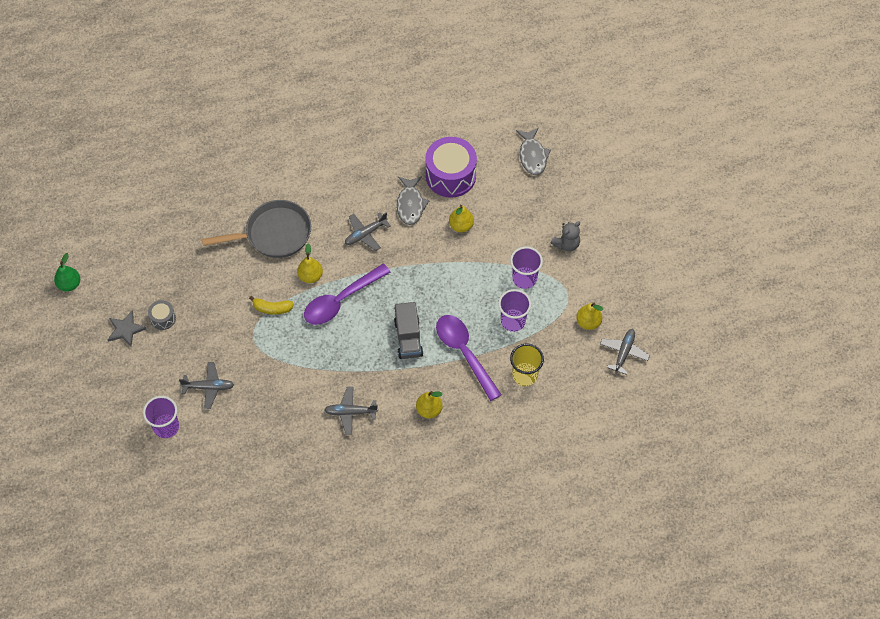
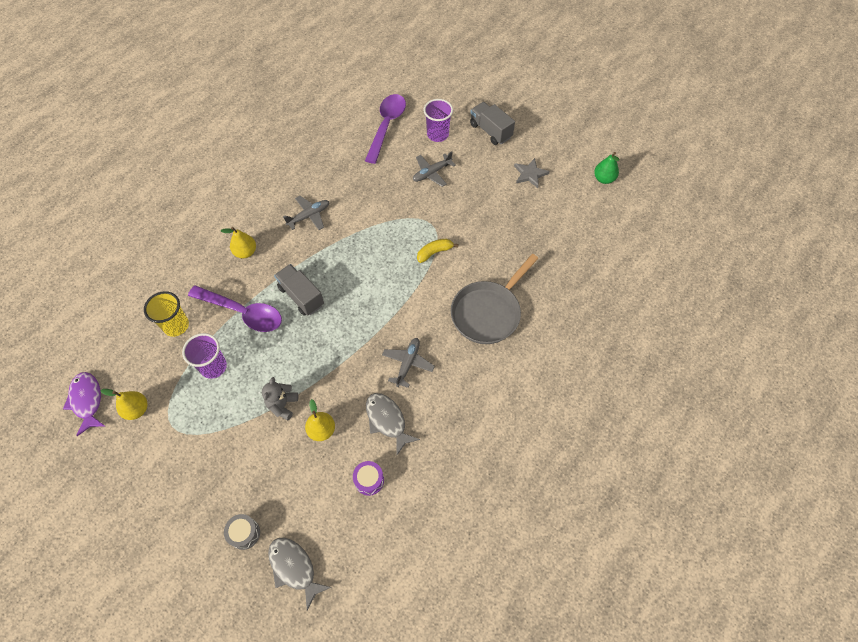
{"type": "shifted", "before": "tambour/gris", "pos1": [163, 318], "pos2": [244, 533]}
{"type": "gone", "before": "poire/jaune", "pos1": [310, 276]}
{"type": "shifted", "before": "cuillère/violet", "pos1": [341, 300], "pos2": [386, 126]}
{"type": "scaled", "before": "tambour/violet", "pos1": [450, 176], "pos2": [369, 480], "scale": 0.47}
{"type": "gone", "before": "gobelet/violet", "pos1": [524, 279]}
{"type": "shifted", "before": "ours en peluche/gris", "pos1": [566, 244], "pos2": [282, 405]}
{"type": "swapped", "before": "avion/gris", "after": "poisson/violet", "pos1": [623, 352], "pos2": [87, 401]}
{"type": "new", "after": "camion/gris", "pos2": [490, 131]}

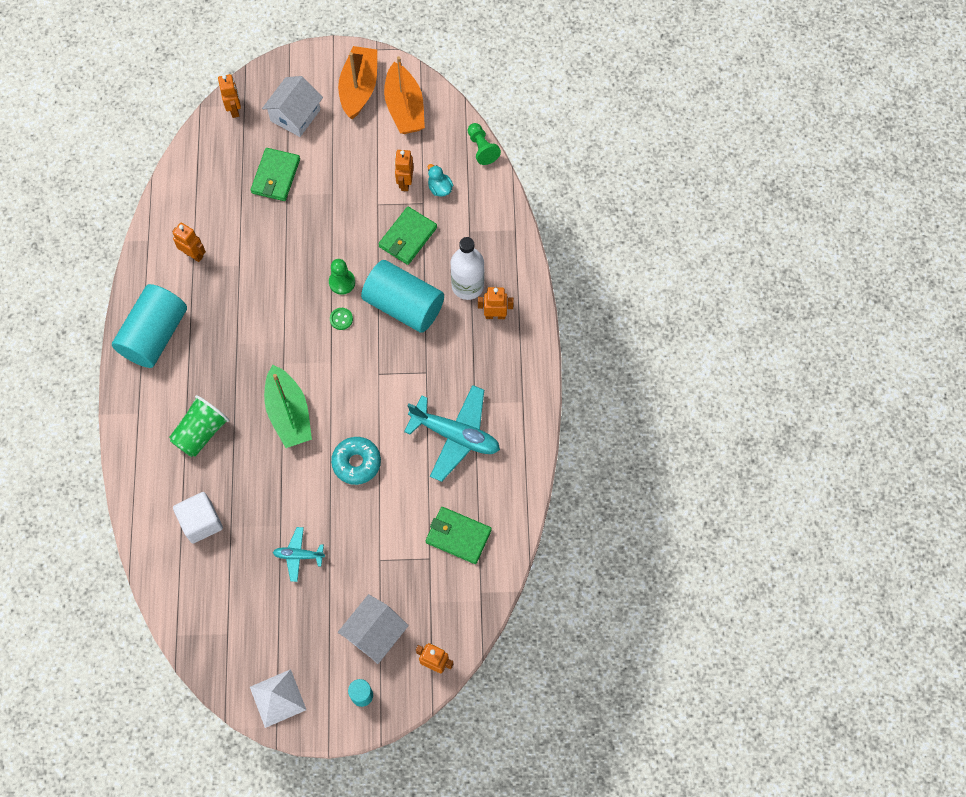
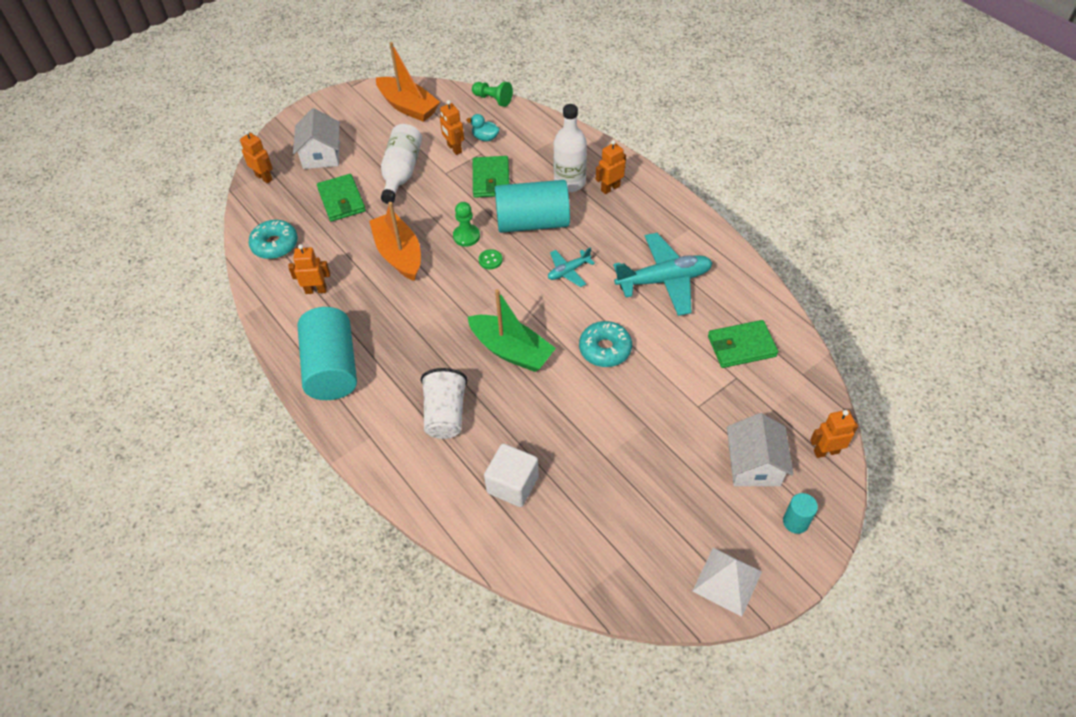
{"type": "repainted", "before": "gobelet/vert", "after": "gobelet/blanc", "pos1": [201, 432], "pos2": [445, 414]}
{"type": "shifted", "before": "avion/turquoise", "pos1": [298, 555], "pos2": [568, 271]}
{"type": "shifted", "before": "bateau/orange", "pos1": [359, 88], "pos2": [399, 254]}
{"type": "new", "after": "beignet/turquoise", "pos2": [275, 245]}
{"type": "new", "after": "bouteille/blanc", "pos2": [401, 172]}

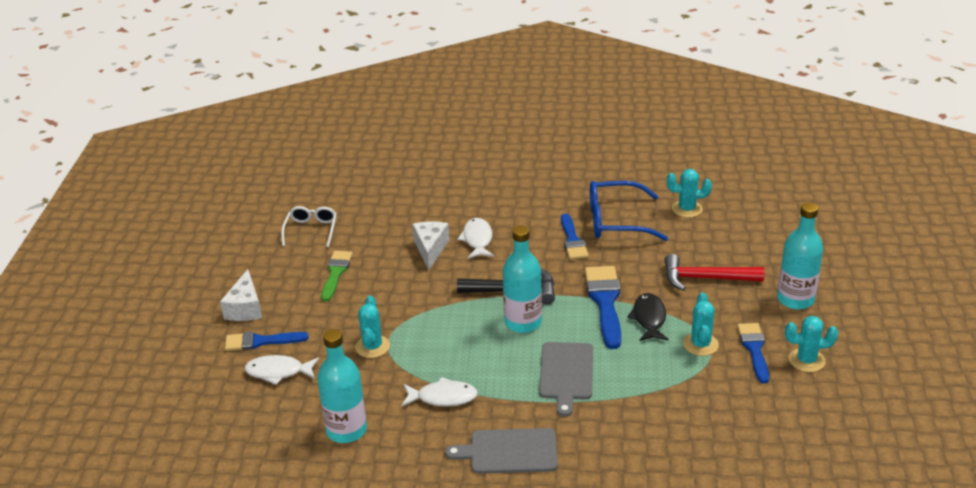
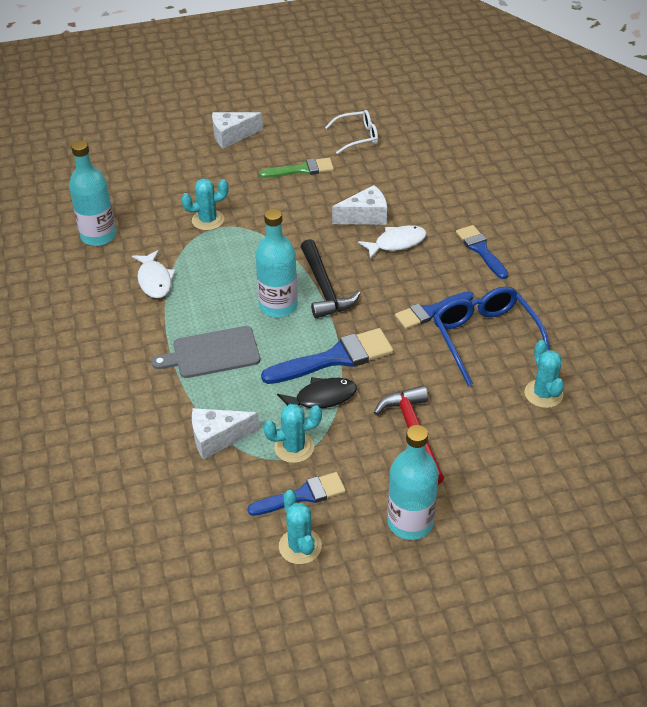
{"type": "shifted", "before": "pinceau/bleu", "pos1": [260, 341], "pos2": [480, 250]}
{"type": "gone", "before": "poisson/blanc", "pos1": [278, 372]}
{"type": "gone", "before": "planche à découper/gris", "pos1": [509, 452]}
{"type": "new", "after": "fromage/blanc", "pos2": [217, 438]}

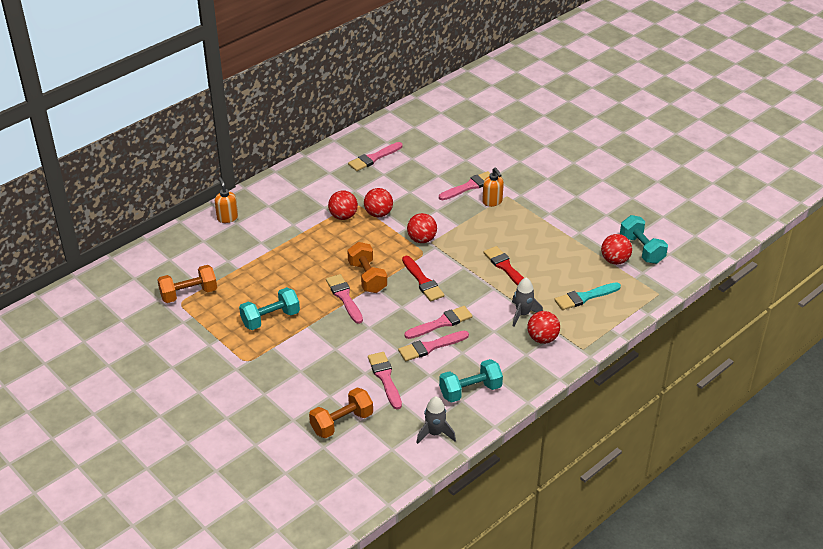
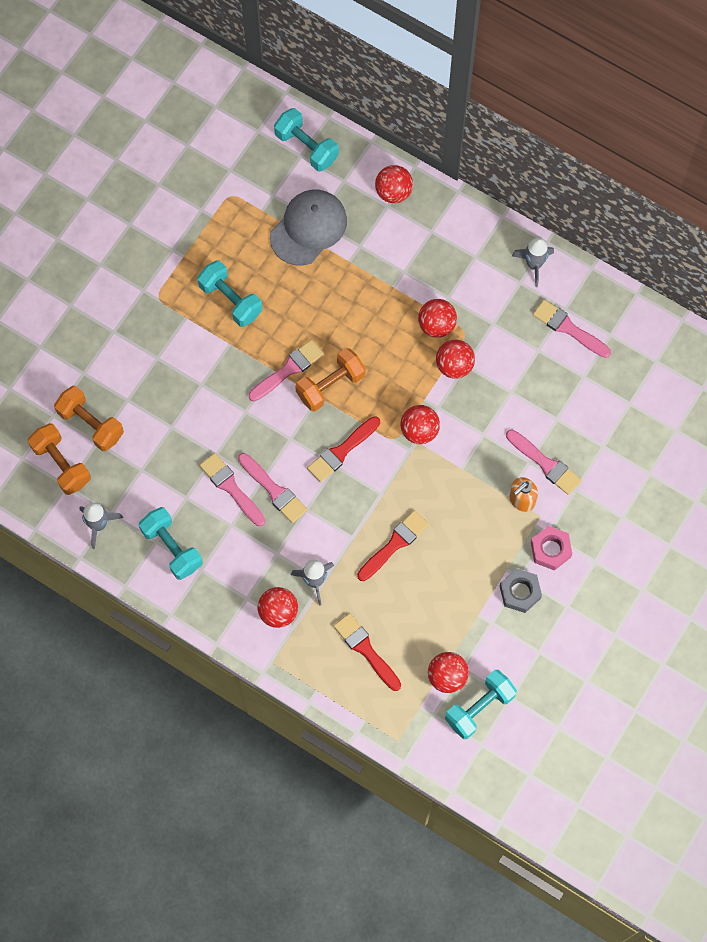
{"type": "shifted", "before": "haltère/orange", "pos1": [189, 294], "pos2": [61, 464]}
{"type": "swapped", "before": "distributeur de savon/orange", "after": "balle/rouge", "pos1": [227, 218], "pos2": [393, 192]}
{"type": "gone", "before": "pinceau/rose", "pos1": [385, 378]}
{"type": "repainted", "before": "pinceau/turquoise", "after": "pinceau/rouge", "pos1": [584, 297], "pos2": [365, 649]}
{"type": "new", "after": "casquette/gris", "pos2": [308, 228]}
{"type": "new", "after": "haltère/turquoise", "pos2": [306, 147]}
{"type": "new", "after": "écrou/gris", "pos2": [520, 592]}
{"type": "new", "after": "fusée/gris", "pos2": [534, 265]}
{"type": "new", "after": "écrou/rose", "pos2": [550, 550]}

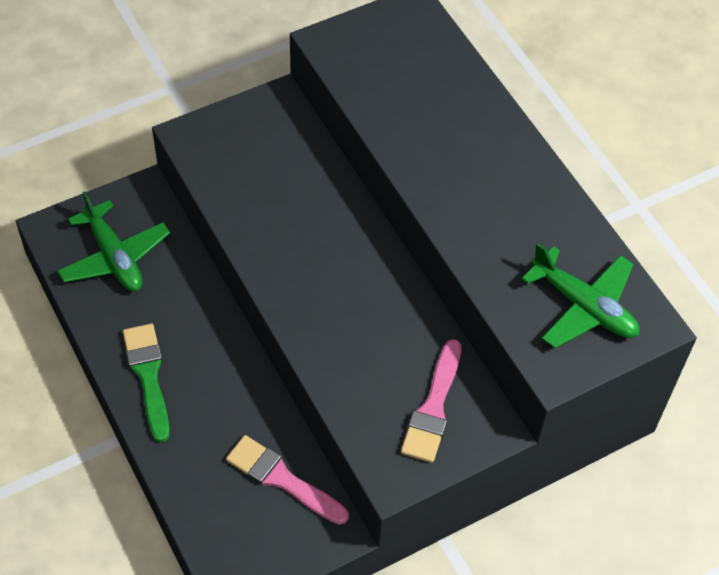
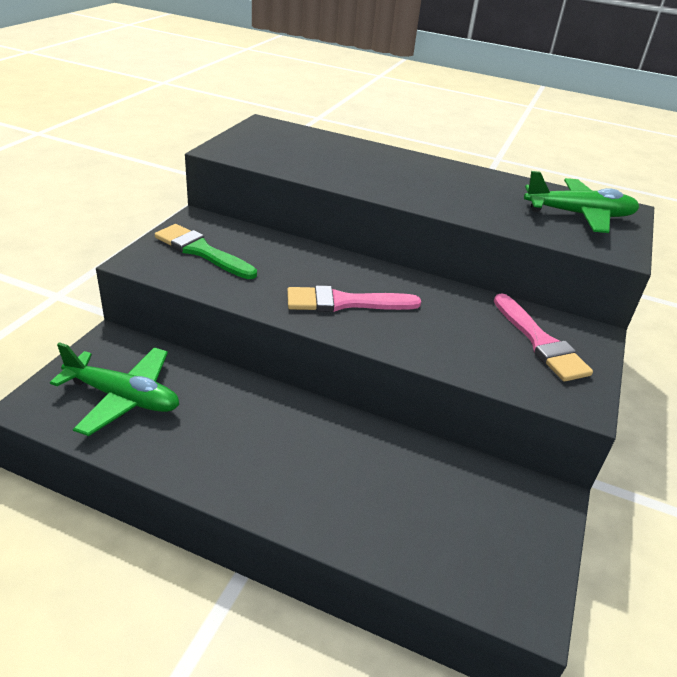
{"type": "shifted", "before": "pinceau/vert", "pos1": [148, 376], "pos2": [201, 251]}
{"type": "shifted", "before": "pinceau/rose", "pos1": [282, 479], "pos2": [345, 302]}

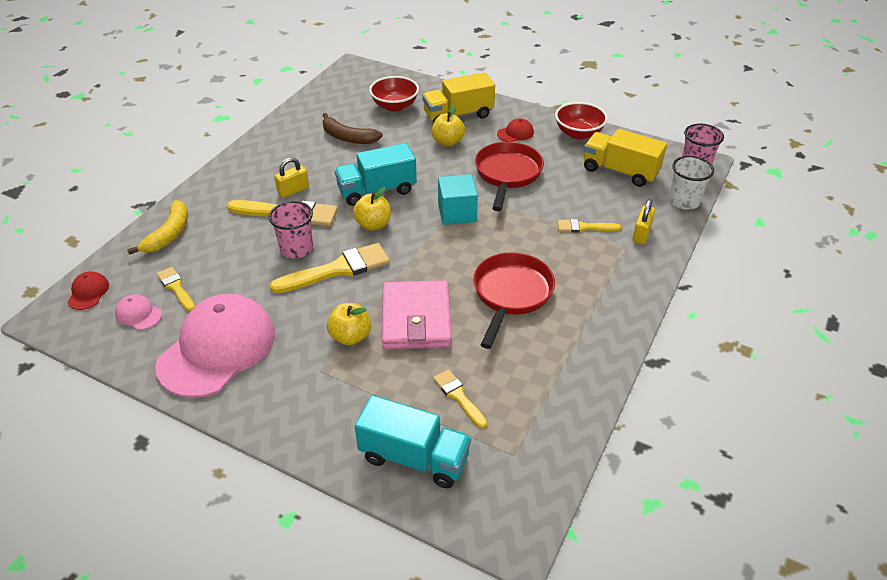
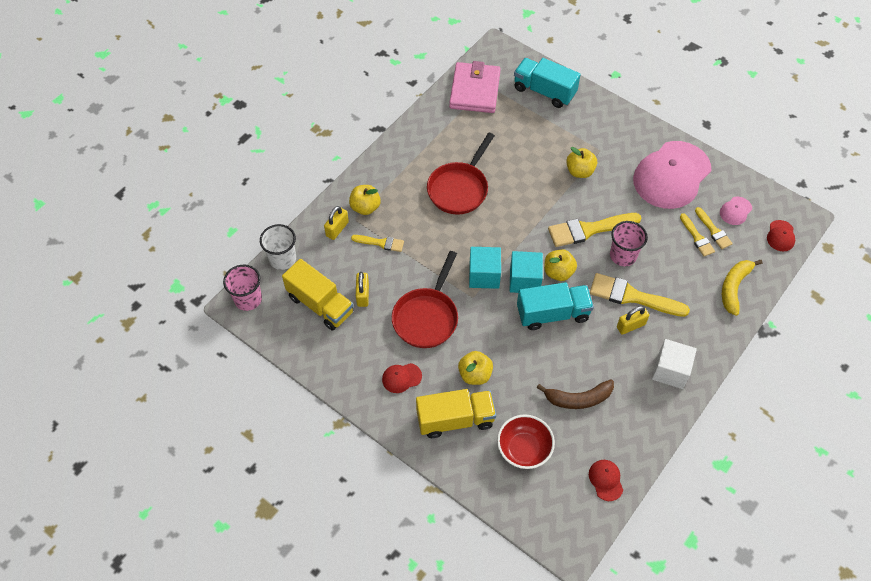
{"type": "rotated", "before": "casquette/rose", "pos1": [138, 314], "pos2": [735, 211], "turn": 90}
{"type": "rotated", "before": "banane/marron", "pos1": [348, 137], "pos2": [578, 399], "turn": 135}
{"type": "shifted", "before": "portefeuille/rose", "pos1": [416, 319], "pos2": [475, 90]}
{"type": "shifted", "before": "pinceau/jaune", "pos1": [458, 396], "pos2": [697, 237]}
{"type": "gone", "before": "bol/rouge", "pos1": [578, 133]}
{"type": "new", "after": "pomme/jaune", "pos2": [365, 207]}
{"type": "new", "after": "cadenas/jaune", "pos2": [363, 295]}
{"type": "new", "after": "cube/turquoise", "pos2": [524, 280]}
{"type": "new", "after": "casquette/rouge", "pos2": [606, 480]}
{"type": "new", "after": "cube/blanc", "pos2": [670, 371]}

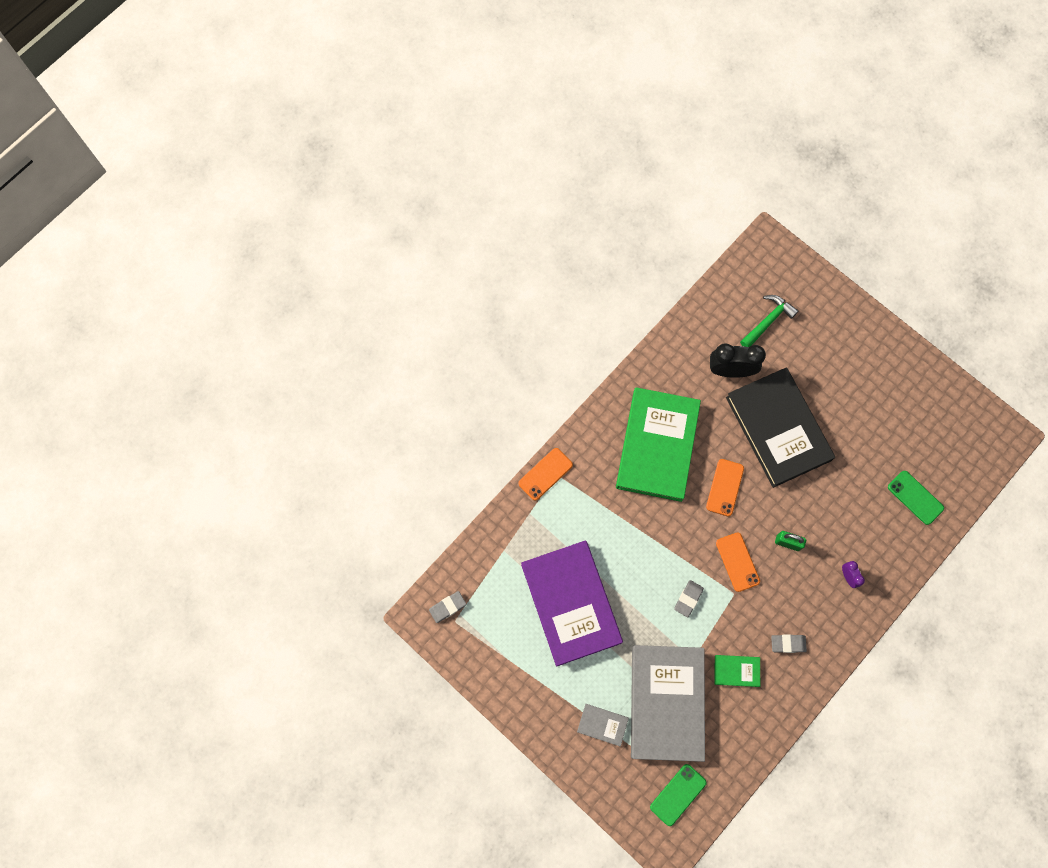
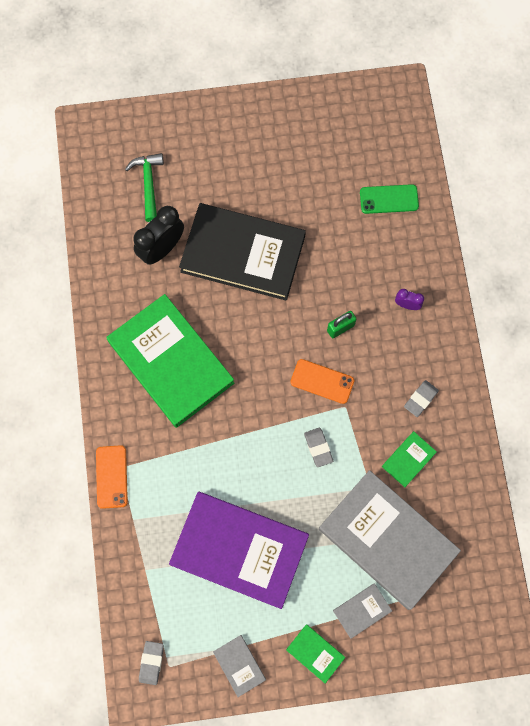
{"type": "gone", "before": "téléphone/vert", "pos1": [678, 794]}
{"type": "gone", "before": "téléphone/orange", "pos1": [725, 487]}
{"type": "new", "after": "livre/gris", "pos2": [239, 665]}
{"type": "new", "after": "livre/vert", "pos2": [315, 653]}

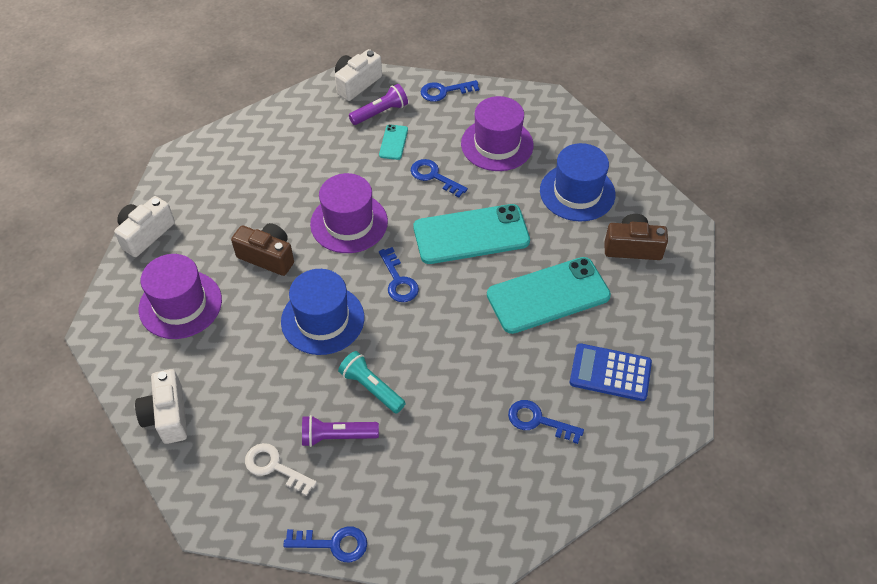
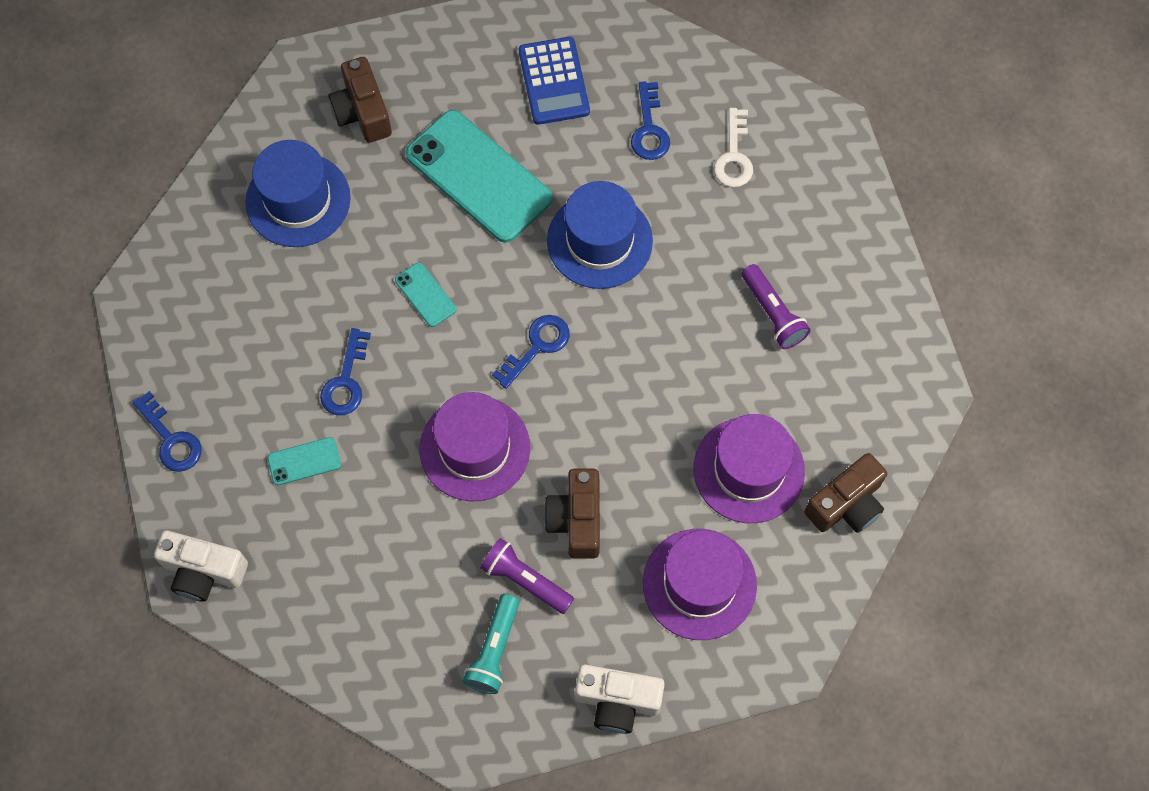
{"type": "repainted", "before": "appareil photo/blanc", "after": "appareil photo/marron", "pos1": [167, 416], "pos2": [846, 504]}
{"type": "shifted", "before": "clé/blanc", "pos1": [274, 467], "pos2": [734, 156]}
{"type": "shifted", "before": "chapeau/bleu", "pos1": [322, 319], "pos2": [599, 240]}
{"type": "gone", "before": "clé/bleu", "pos1": [333, 544]}
{"type": "shifted", "before": "lampe de poche/turquoise", "pos1": [371, 388], "pos2": [494, 650]}
{"type": "shifted", "before": "lampe de poche/violet", "pos1": [380, 113], "pos2": [525, 580]}
{"type": "scaled", "before": "téléphone/turquoise", "pos1": [471, 234], "pos2": [425, 295], "scale": 0.44}
{"type": "shifted", "before": "chapeau/violet", "pos1": [497, 144], "pos2": [748, 470]}

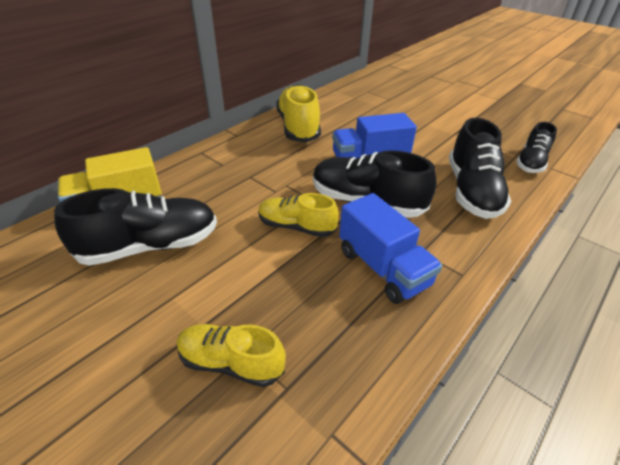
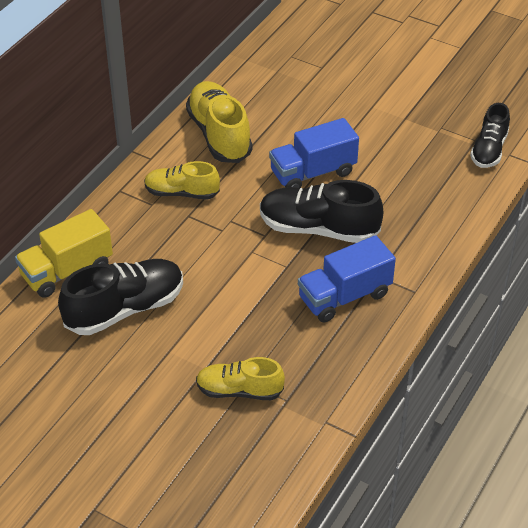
{"type": "shifted", "before": "chaussure/jaune", "pos1": [296, 227], "pos2": [181, 193]}
{"type": "rotated", "before": "camion/bleu", "pos1": [383, 268], "pos2": [344, 296], "turn": 105}
{"type": "gone", "before": "chaussure/noir", "pos1": [472, 191]}

